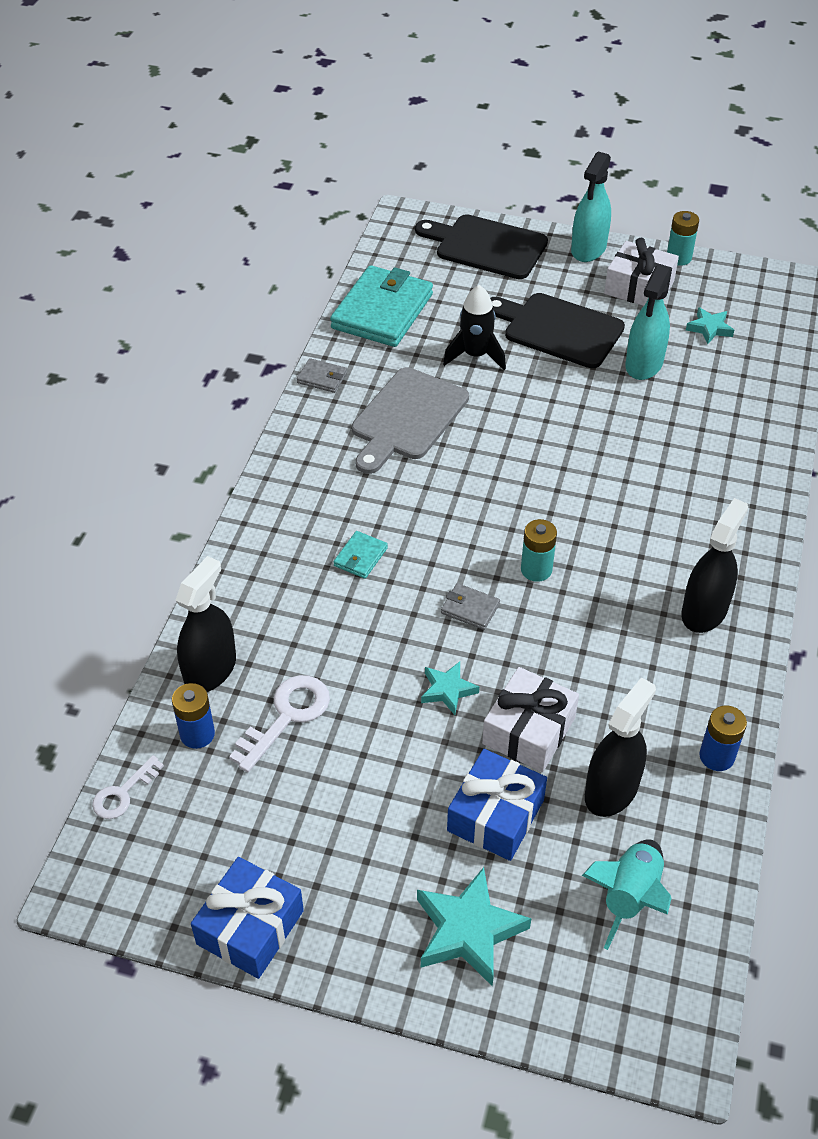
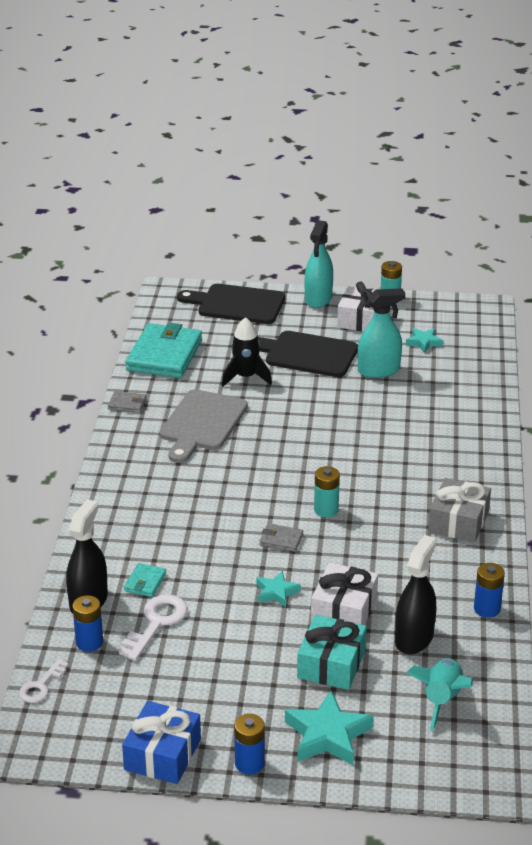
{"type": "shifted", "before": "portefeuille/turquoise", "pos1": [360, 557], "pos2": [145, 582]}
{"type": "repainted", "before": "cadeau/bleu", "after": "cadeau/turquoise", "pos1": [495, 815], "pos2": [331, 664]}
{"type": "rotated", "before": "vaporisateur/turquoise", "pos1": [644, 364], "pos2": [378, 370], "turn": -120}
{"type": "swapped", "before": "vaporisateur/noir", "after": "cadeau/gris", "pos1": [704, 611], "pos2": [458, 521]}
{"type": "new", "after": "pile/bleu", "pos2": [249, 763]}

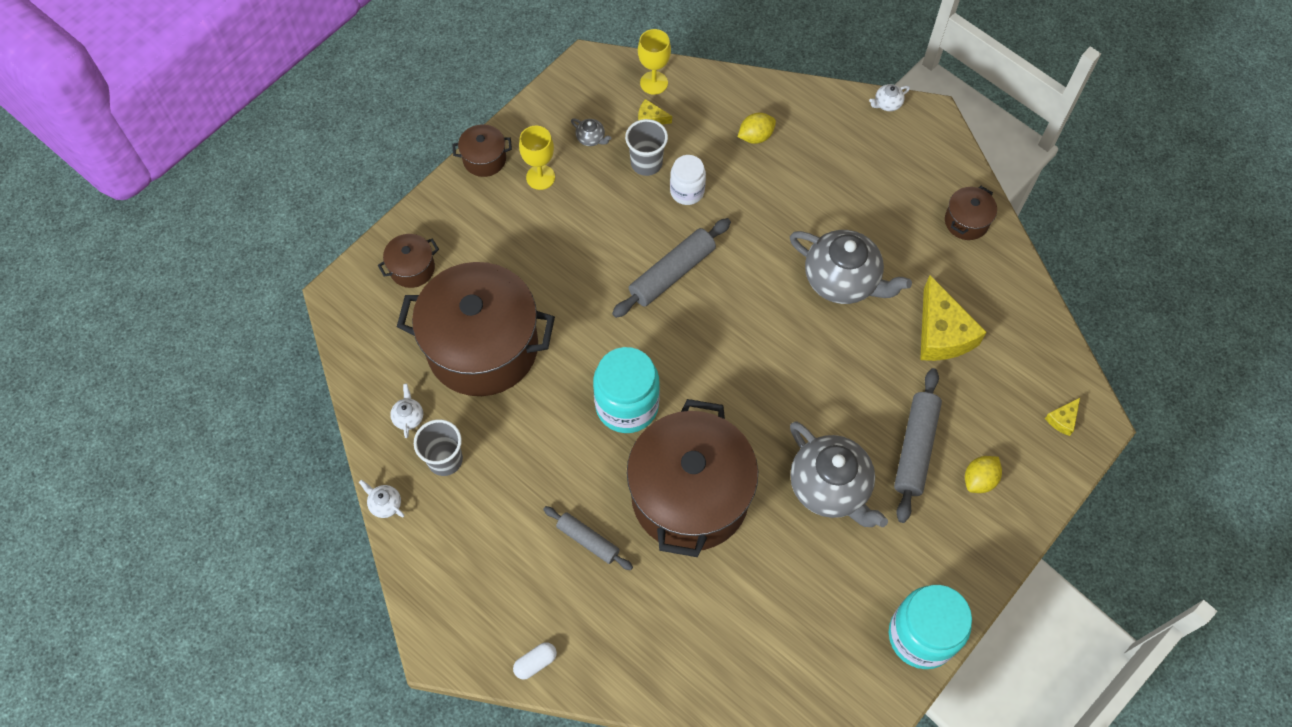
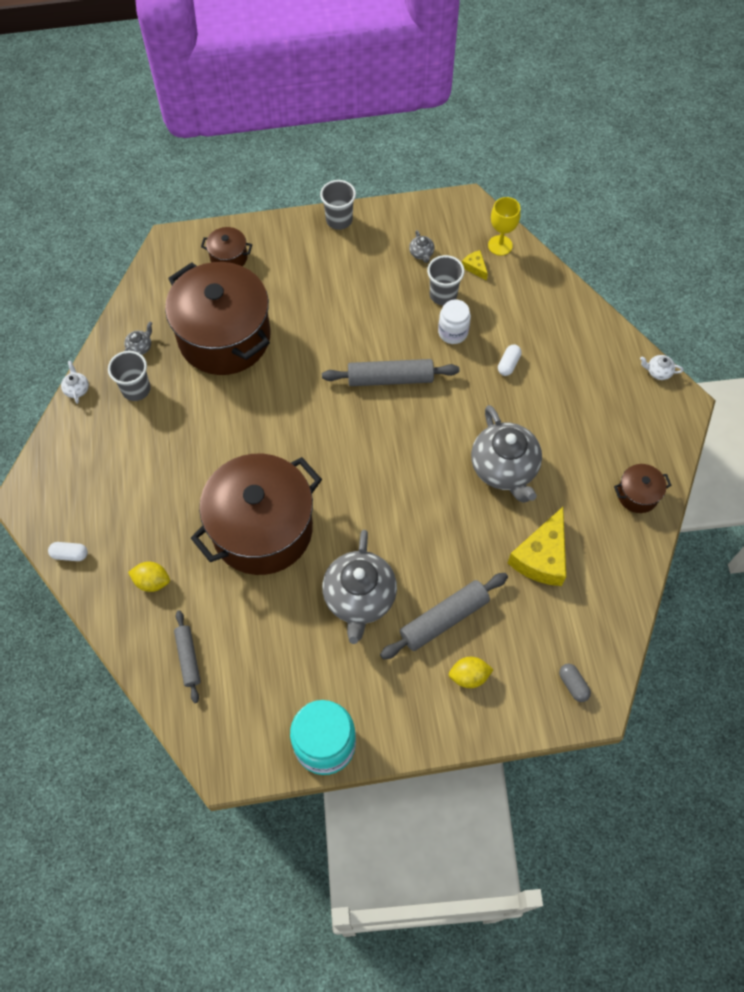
{"type": "repainted", "before": "théière/blanc", "after": "théière/gris", "pos1": [408, 417], "pos2": [140, 347]}
{"type": "swapped", "before": "marmite/marron", "after": "gobelet/gris", "pos1": [484, 159], "pos2": [339, 220]}
{"type": "gone", "before": "verre à pied/jaune", "pos1": [540, 177]}
{"type": "shifted", "before": "rouleau à pâtisserie/gris", "pos1": [588, 540], "pos2": [188, 658]}
{"type": "gone", "before": "bocal/turquoise", "pos1": [627, 405]}
{"type": "shifted", "before": "citron/jaune", "pos1": [755, 136], "pos2": [152, 581]}
{"type": "swapped", "before": "fromage/jaune", "after": "gélule/gris", "pos1": [1062, 419], "pos2": [573, 685]}
{"type": "new", "after": "gélule/blanc", "pos2": [508, 364]}

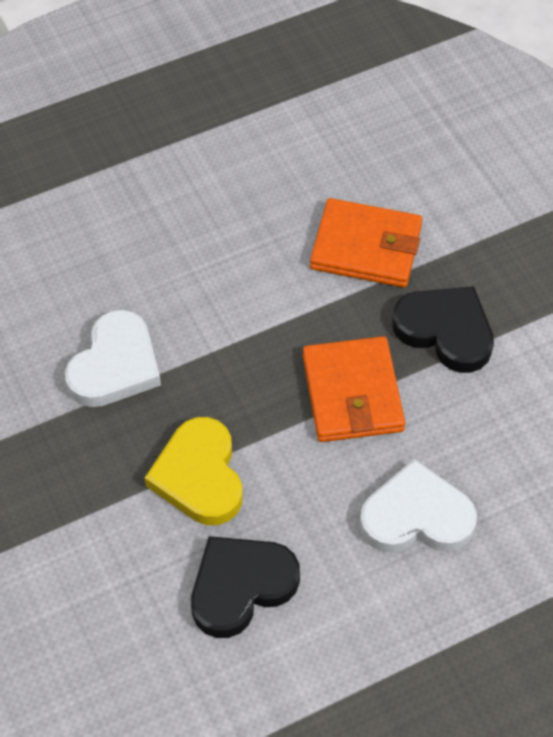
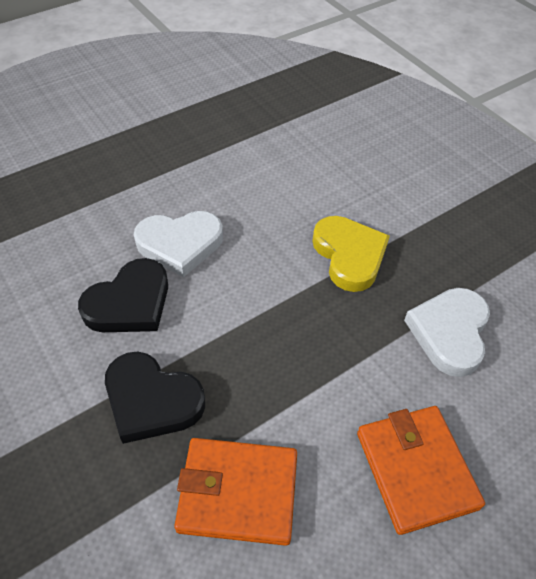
{"type": "shifted", "before": "cœur/noir", "pos1": [241, 586], "pos2": [129, 303]}
{"type": "shifted", "before": "portefeuille/orange", "pos1": [352, 393], "pos2": [415, 470]}

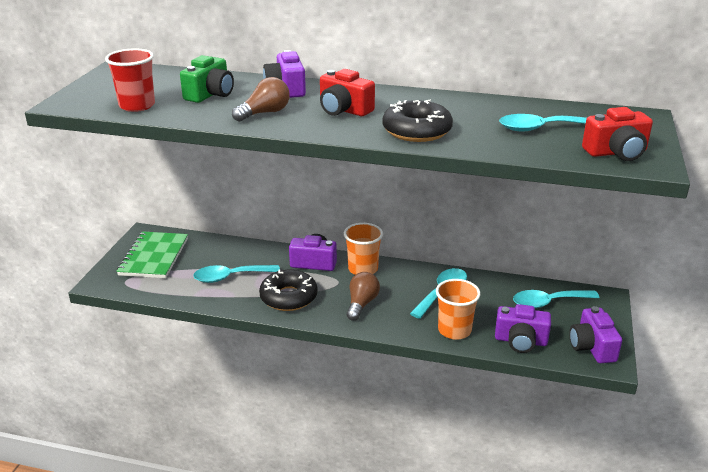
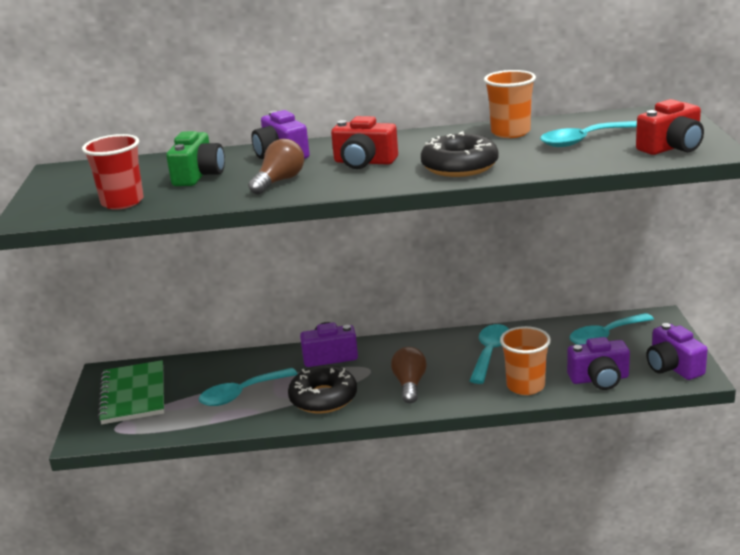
{"type": "shifted", "before": "gobelet/orange", "pos1": [363, 269], "pos2": [510, 132]}

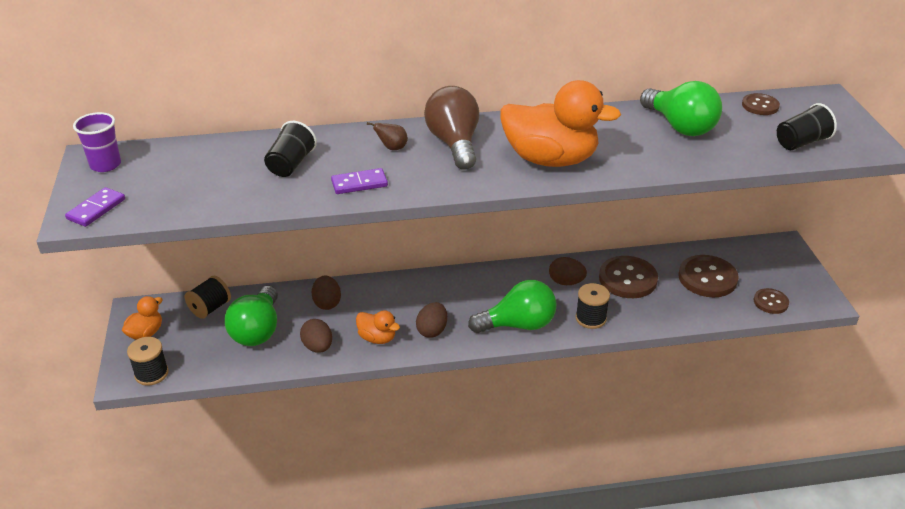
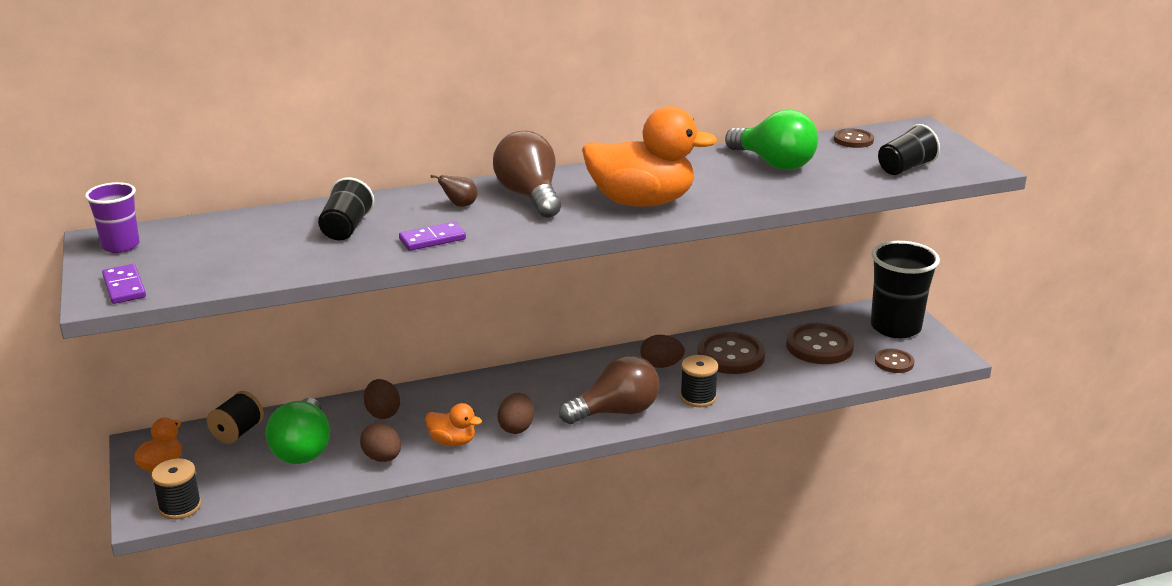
{"type": "rotated", "before": "domino/violet", "pos1": [96, 209], "pos2": [124, 287], "turn": -45}
{"type": "repainted", "before": "ampoule/vert", "after": "ampoule/marron", "pos1": [518, 325], "pos2": [616, 412]}
{"type": "new", "after": "gobelet/noir", "pos2": [895, 327]}

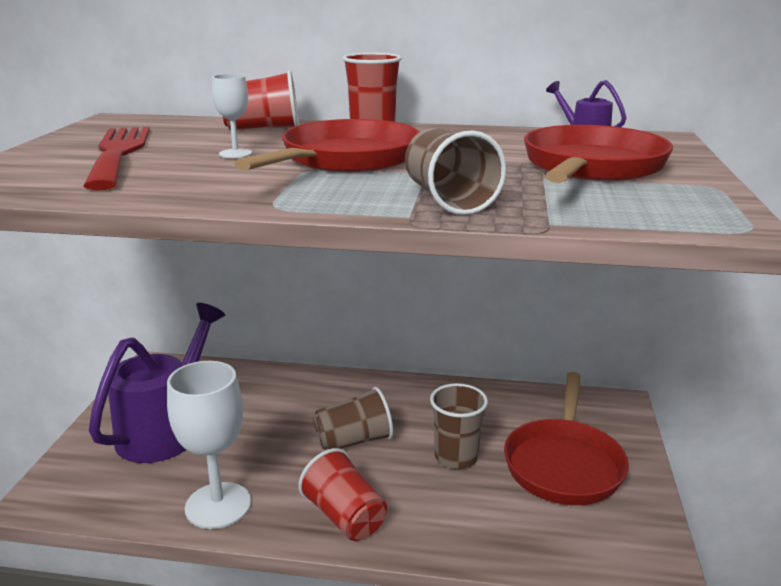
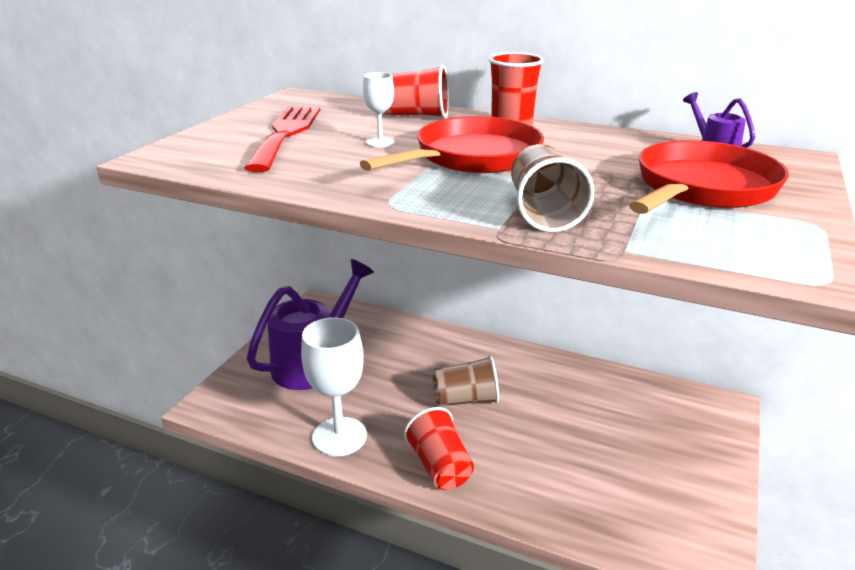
{"type": "gone", "before": "gobelet/marron", "pos1": [456, 457]}
{"type": "gone", "before": "poêle/rouge", "pos1": [563, 464]}

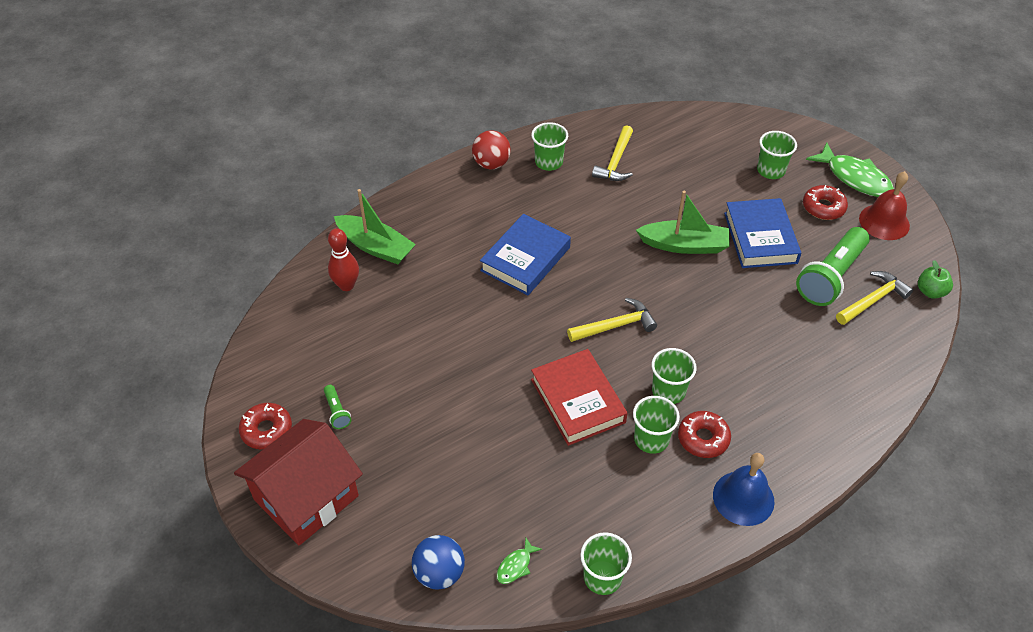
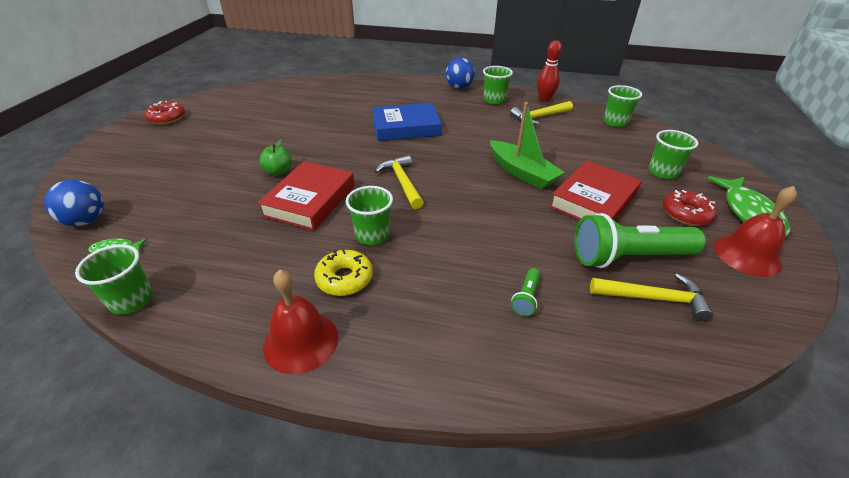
{"type": "gone", "before": "maison/rouge", "pos1": [306, 498]}
{"type": "shifted", "before": "lampe de poche/vert", "pos1": [337, 412], "pos2": [526, 298]}
{"type": "shifted", "before": "quille/rouge", "pos1": [346, 285], "pos2": [544, 99]}
{"type": "gone", "before": "bateau/vert", "pos1": [376, 247]}
{"type": "repainted", "before": "balle/rouge", "after": "balle/bleu", "pos1": [491, 164], "pos2": [459, 87]}
{"type": "rotated", "before": "marteau/jaune", "pos1": [616, 325], "pos2": [402, 182], "turn": -135}
{"type": "shifted", "before": "gobelet/vert", "pos1": [651, 439], "pos2": [615, 122]}
{"type": "repainted", "before": "beignet/rouge", "after": "beignet/jaune", "pos1": [703, 438], "pos2": [344, 278]}
{"type": "repainted", "before": "cloche/bleu", "after": "cloche/rouge", "pos1": [743, 498], "pos2": [301, 341]}
{"type": "repainted", "before": "livre/bleu", "after": "livre/rouge", "pos1": [760, 238], "pos2": [593, 200]}
{"type": "shifted", "before": "pomme/vert", "pos1": [930, 292], "pos2": [278, 172]}

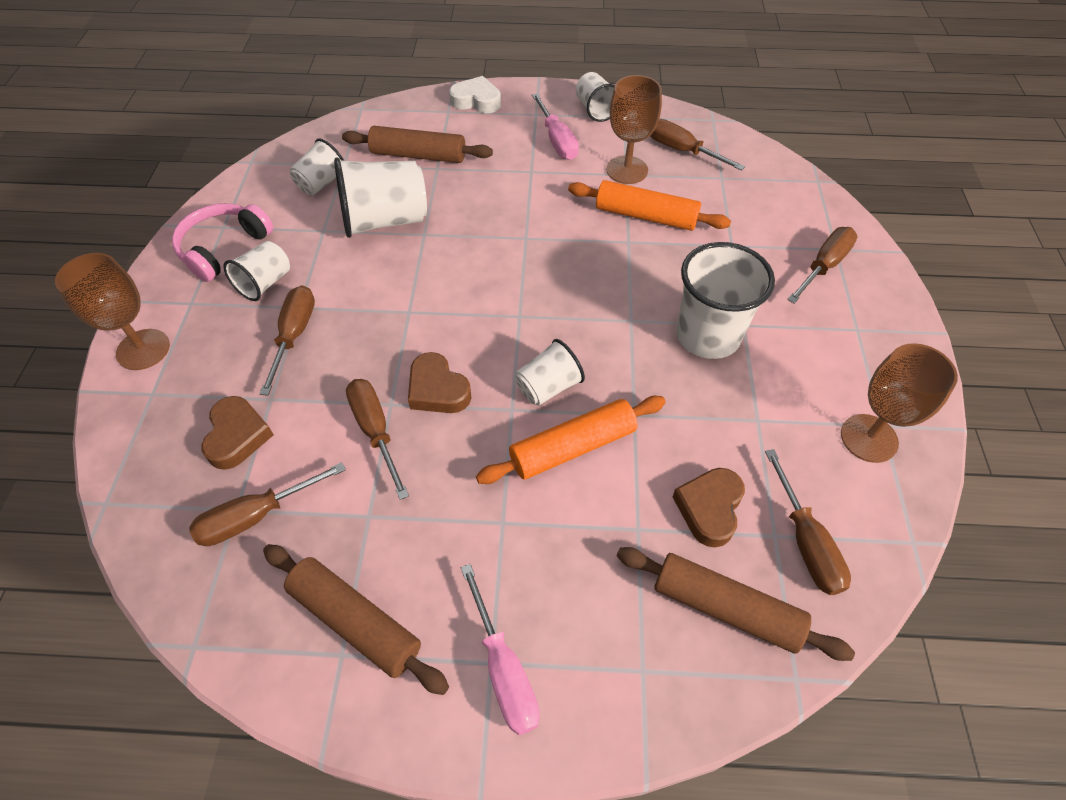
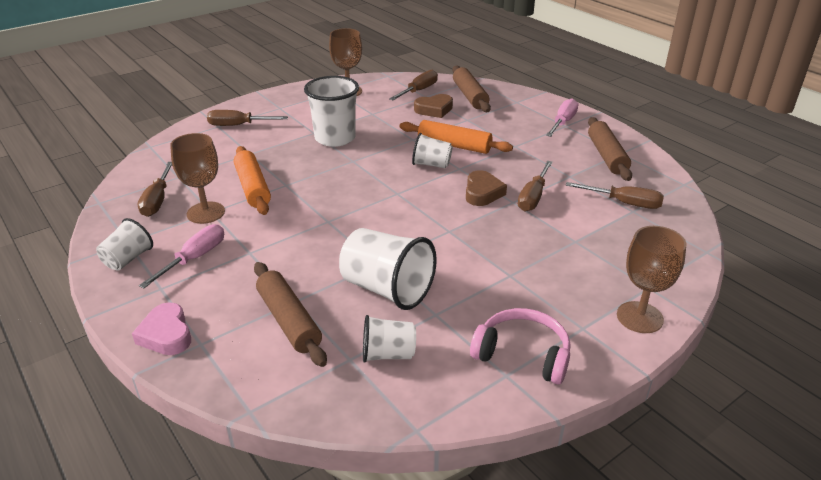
{"type": "rotated", "before": "casque audio/rose", "pos1": [223, 248], "pos2": [522, 354], "turn": -150}
{"type": "gone", "before": "cœur/marron", "pos1": [237, 436]}
{"type": "gone", "before": "gobelet/blanc", "pos1": [265, 283]}
{"type": "gone", "before": "tournevis/marron", "pos1": [294, 335]}
{"type": "repainted", "before": "cœur/blanc", "after": "cœur/rose", "pos1": [476, 100], "pos2": [166, 334]}

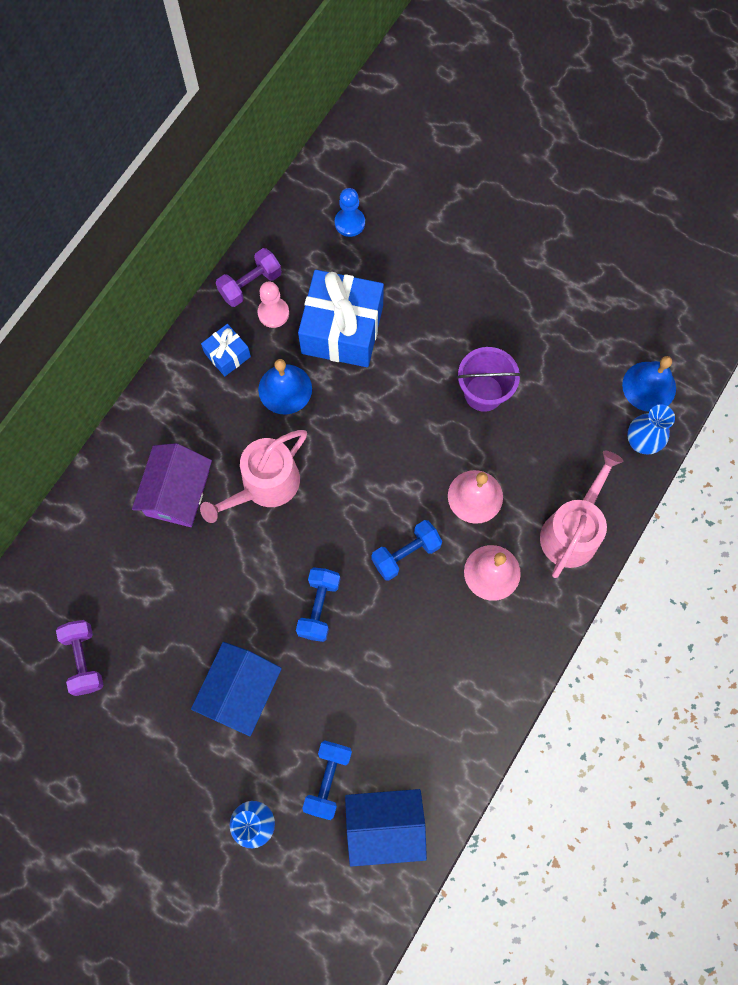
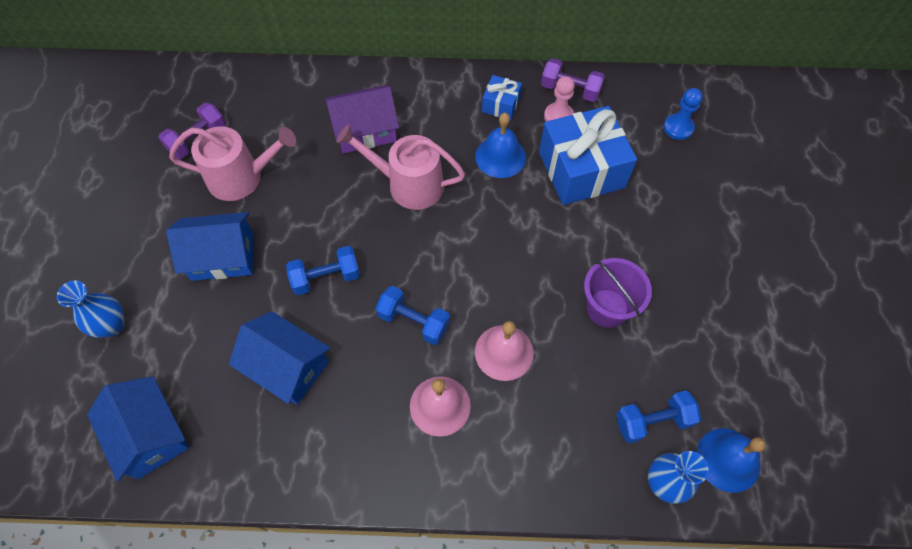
{"type": "shifted", "before": "haltère/bleu", "pos1": [328, 780], "pos2": [652, 421]}
{"type": "shifted", "before": "arrosoir/rose", "pos1": [572, 531], "pos2": [241, 177]}
{"type": "new", "after": "maison/bleu", "pos2": [287, 366]}

